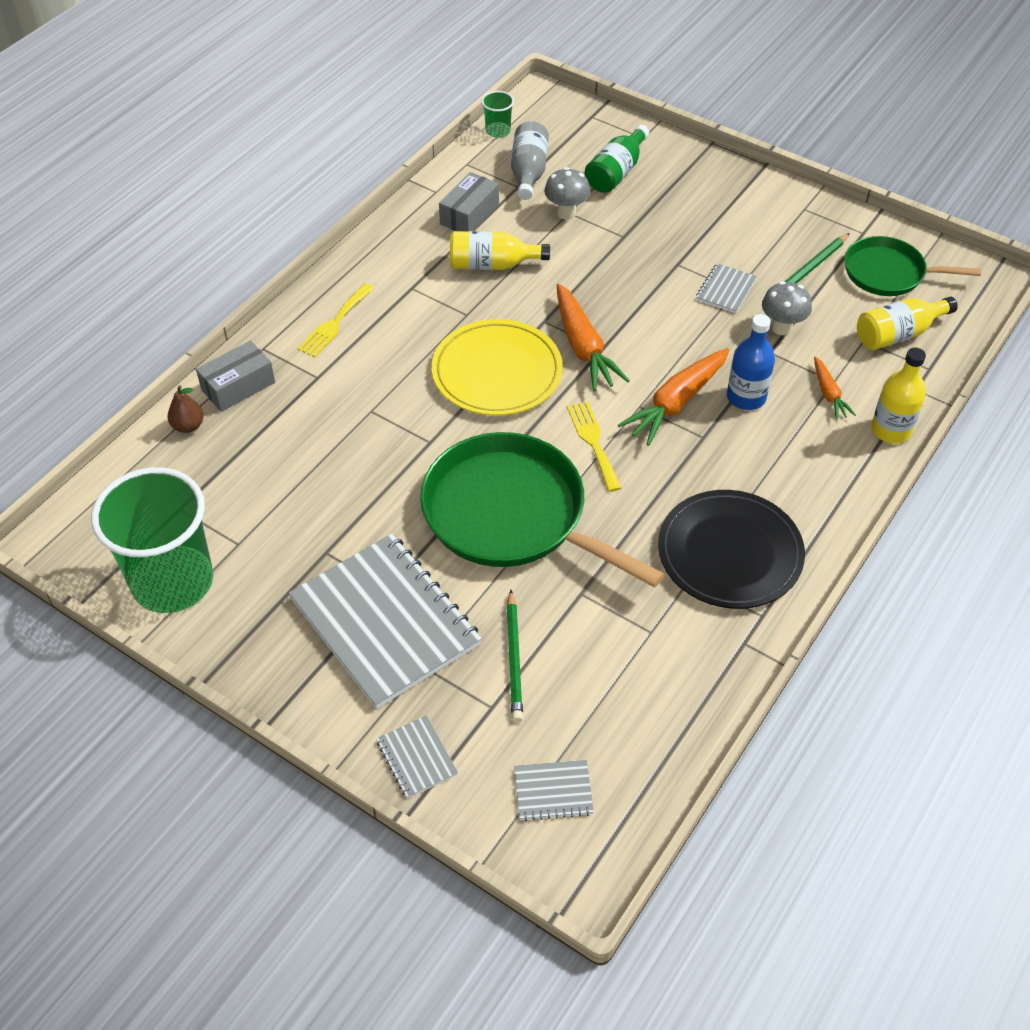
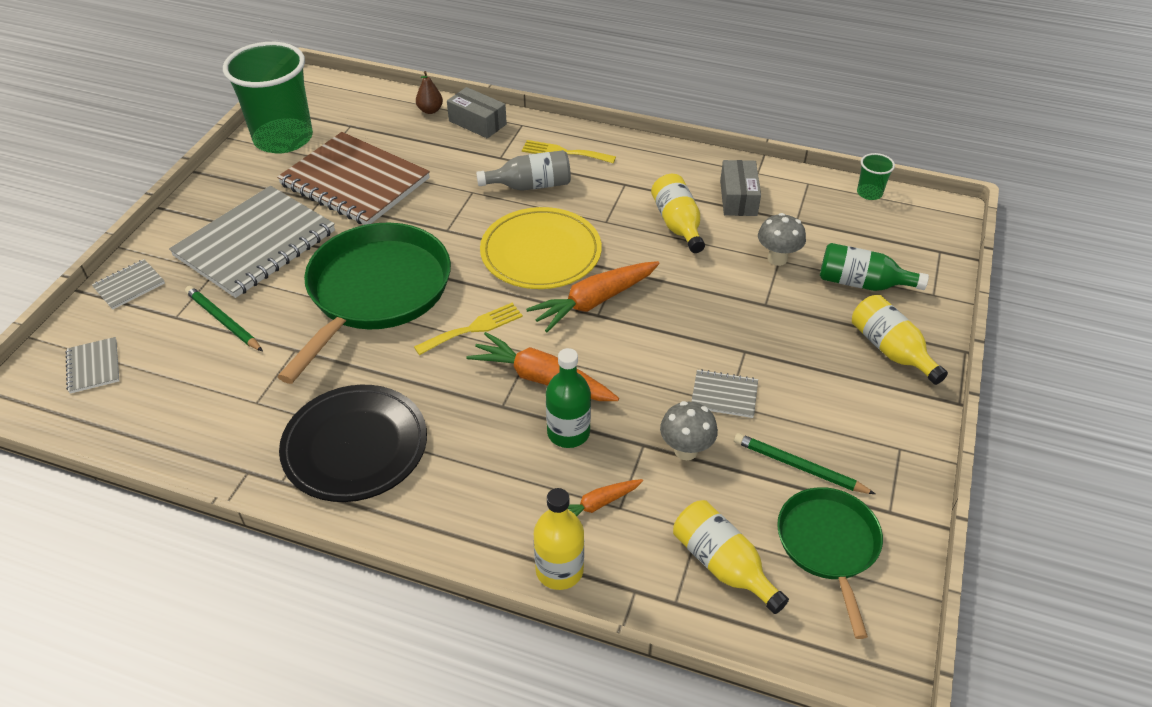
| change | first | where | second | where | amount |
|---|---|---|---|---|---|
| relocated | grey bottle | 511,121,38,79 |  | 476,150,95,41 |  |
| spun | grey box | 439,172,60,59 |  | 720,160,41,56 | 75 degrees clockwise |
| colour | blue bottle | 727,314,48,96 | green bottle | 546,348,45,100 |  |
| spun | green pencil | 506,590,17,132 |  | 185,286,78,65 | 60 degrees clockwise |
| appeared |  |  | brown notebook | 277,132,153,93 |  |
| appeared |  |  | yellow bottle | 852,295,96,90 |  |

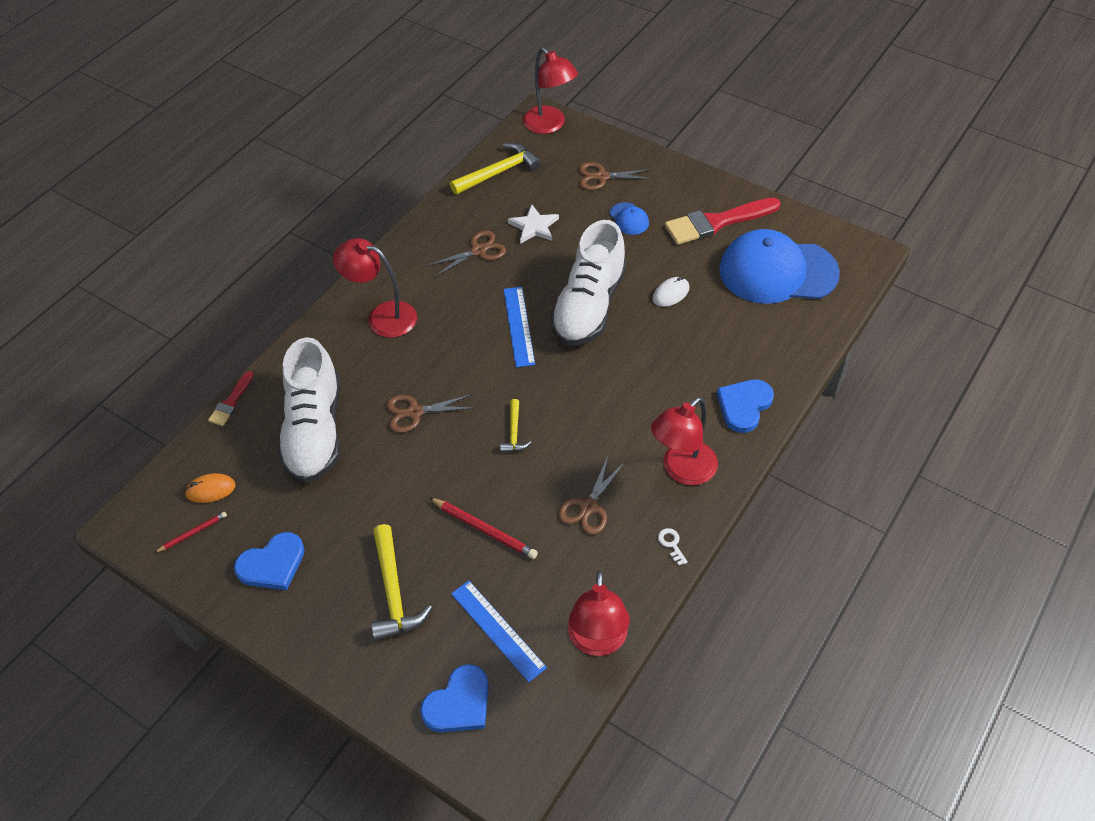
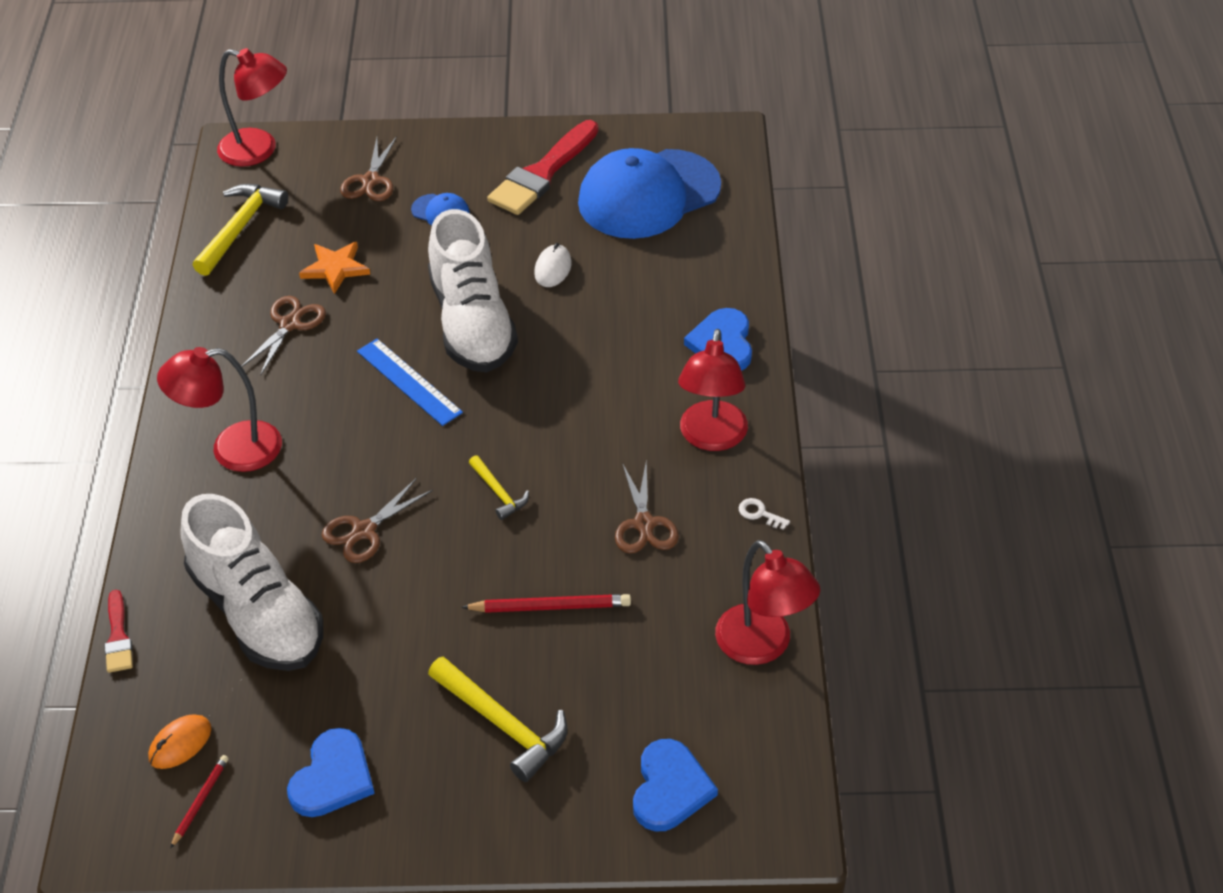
| change | first | where | second | where | amount |
|---|---|---|---|---|---|
| spun | brown scissors | 579,162,74,28 |  | 340,136,57,65 | 45 degrees counterclockwise |
| colour | white star | 508,205,51,39 | orange star | 299,242,71,52 |  |
| missing | blue ruler | 451,581,96,101 |  |  |  |

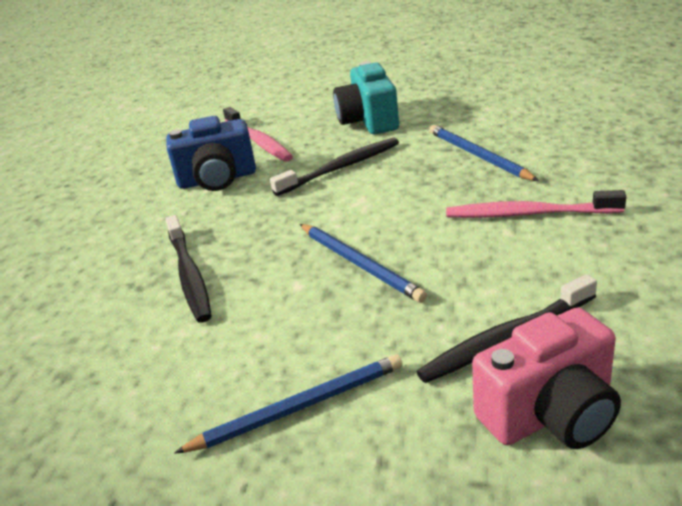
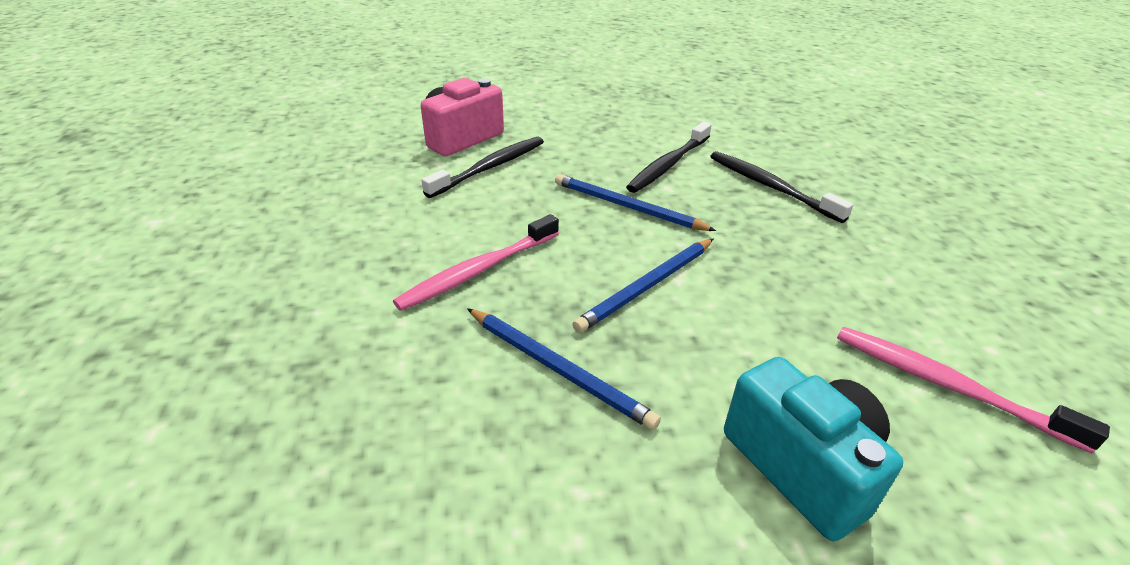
| change | first | where | second | where | amount |
|---|---|---|---|---|---|
| missing | blue camera | 166,116,90,75 |  |  |  |
| relocated | black toothbrush | 270,138,129,58 |  | 626,122,85,71 |  |
| spun | pink toothbrush | 446,190,180,28 |  | 393,214,166,97 | 150 degrees clockwise |
| relocated | blue pencil | 174,354,229,100 |  | 573,239,140,94 |  |

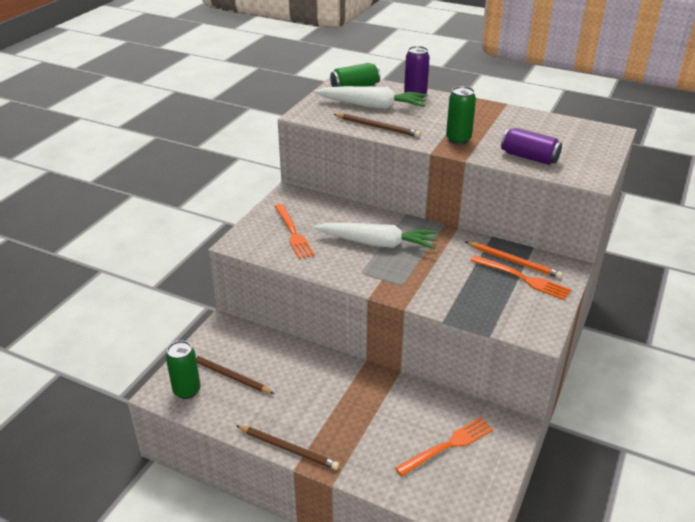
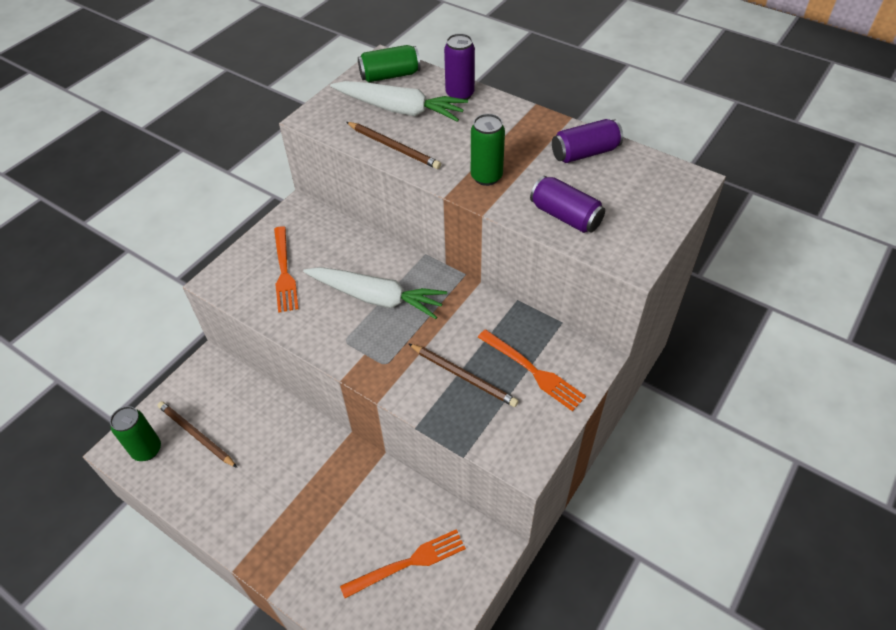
| change | first | where | second | where | amount |
|---|---|---|---|---|---|
| missing | orange pencil | 466,242,97,37 |  |  |  |
| relocated | brown pencil | 236,425,103,45 |  | 409,344,110,63 |  |
| appeared |  |  | purple can | 552,119,71,44 |  |

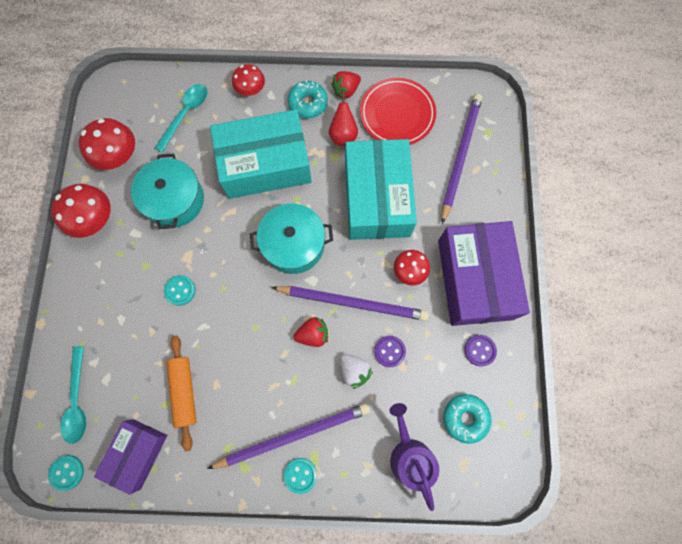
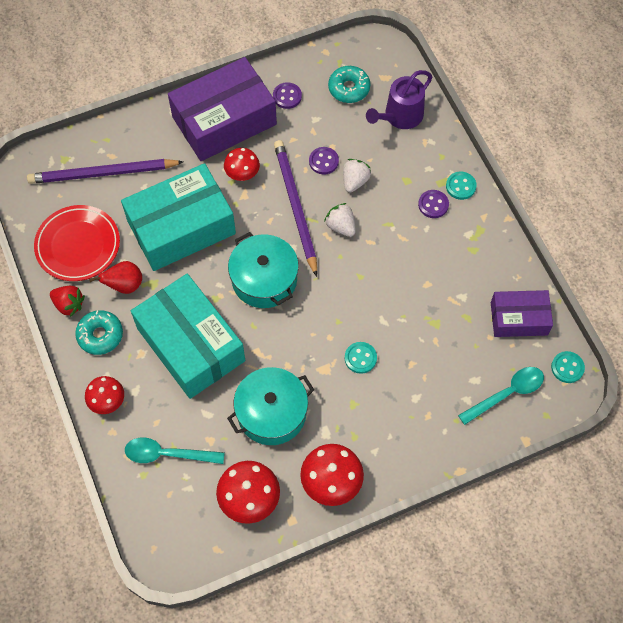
| change | first | where | second | where | amount |
|---|---|---|---|---|---|
| colour | red strawberry | 294,317,34,30 | white strawberry | 324,203,32,34 |  |
| missing | orange rolling pin | 166,335,31,117 |  |  |  |
| exchanged | purple pencil | 207,403,163,66 | purple button | 418,190,31,28 |  |

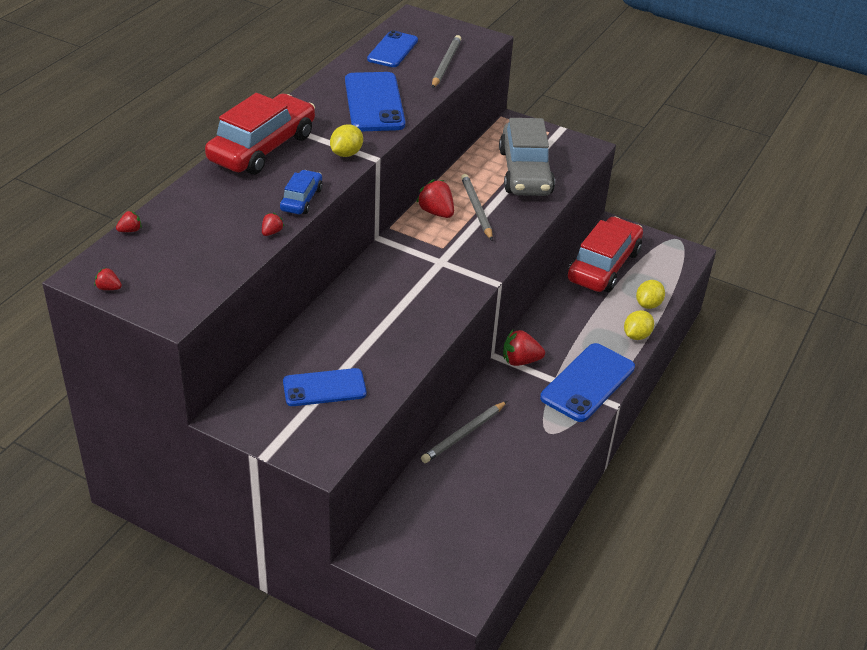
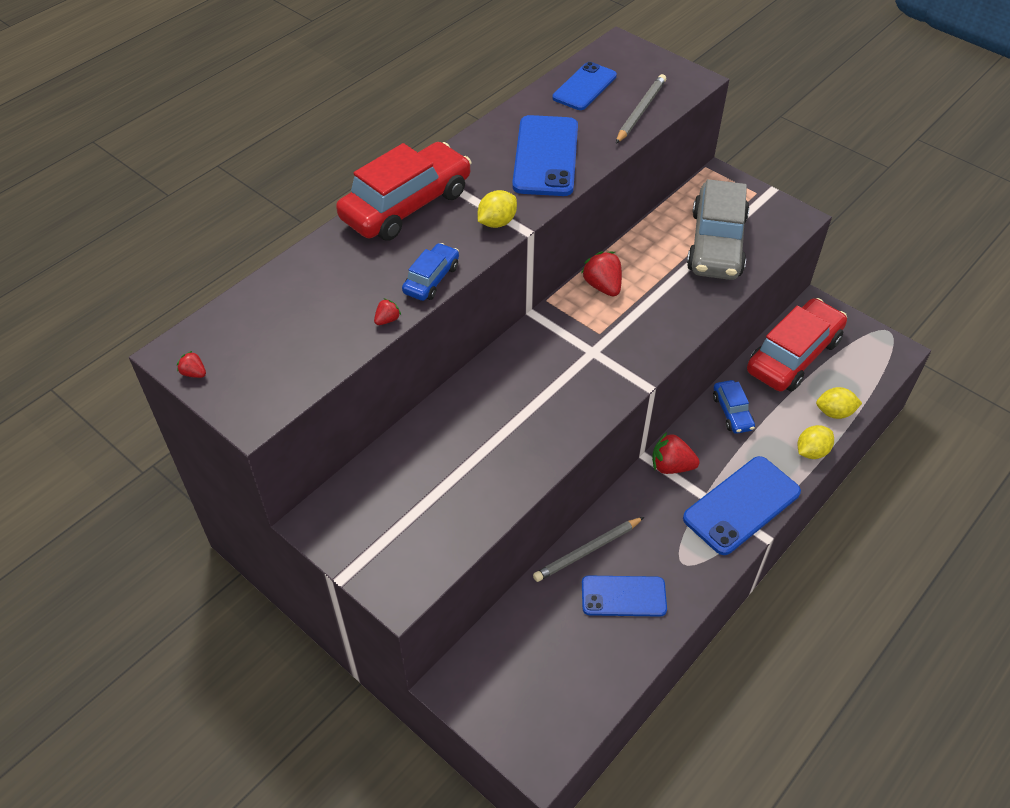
| change | first | where | second | where | amount |
|---|---|---|---|---|---|
| missing | grey pencil | 461,174,32,66 |  |  |  |
| missing | red strawberry | 116,210,26,22 |  |  |  |
| spun | yellow lemon | 636,280,29,29 |  | 816,387,46,32 | 45 degrees clockwise |
| relocated | blue phone | 283,368,83,38 |  | 582,575,85,42 |  |
| appeared |  |  | blue car | 713,380,42,54 |  |

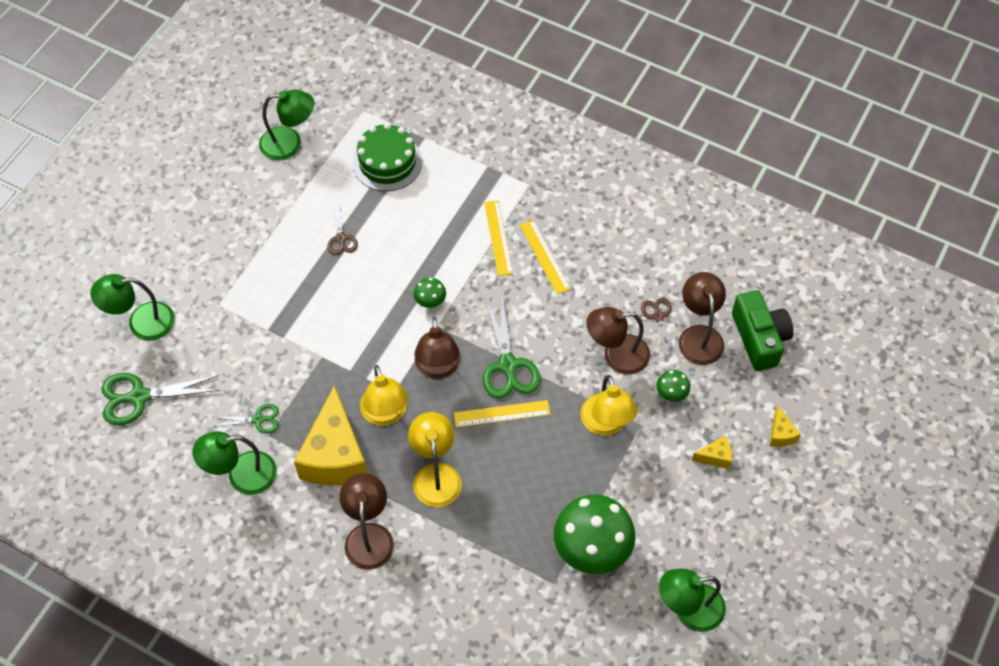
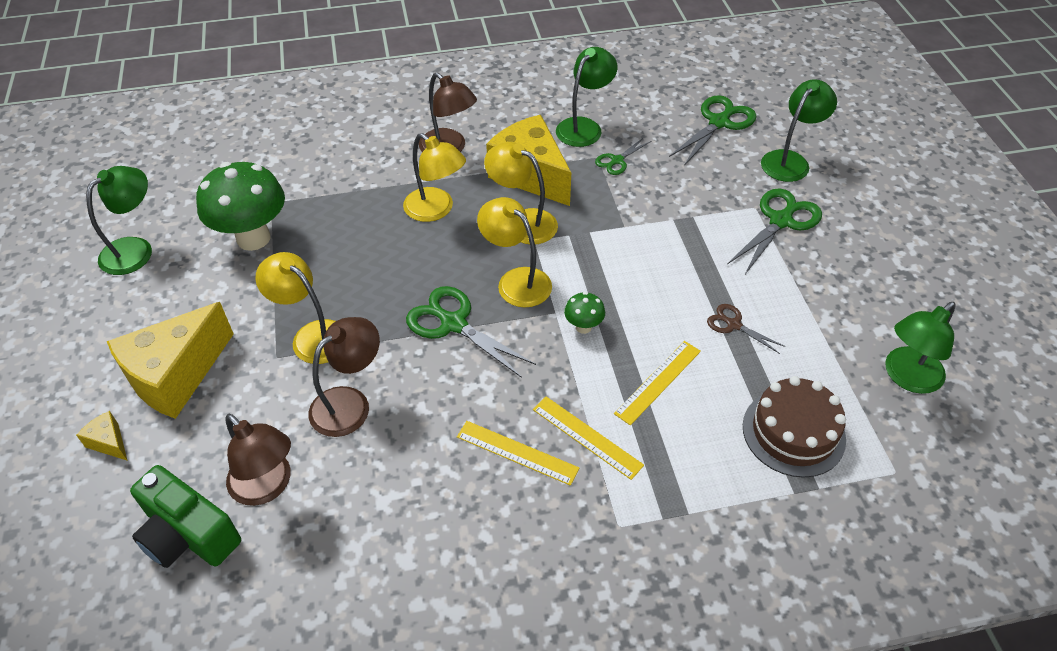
| change | first | where | second | where | amount |
|---|---|---|---|---|---|
| colour | green cake | 352,123,70,68 | brown cake | 743,376,103,102 |  |
| missing | brown scissors | 641,298,33,56 |  |  |  |
| colour | brown lamp | 414,317,47,62 | yellow lamp | 477,197,75,111 |  |
| missing | green mushroom | 657,370,33,32 |  |  |  |
| relocated | yellow ruler | 454,400,96,27 |  | 614,341,87,84 |  |
| size | yellow cheese | 692,435,40,34 |  | 107,302,127,117 | x2.37 |
| appeared |  |  | green scissors | 727,188,95,86 |  |

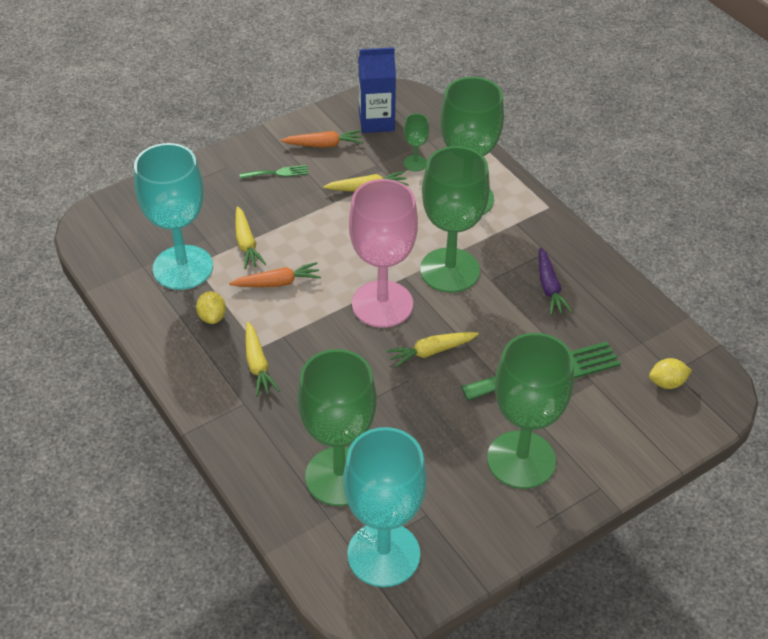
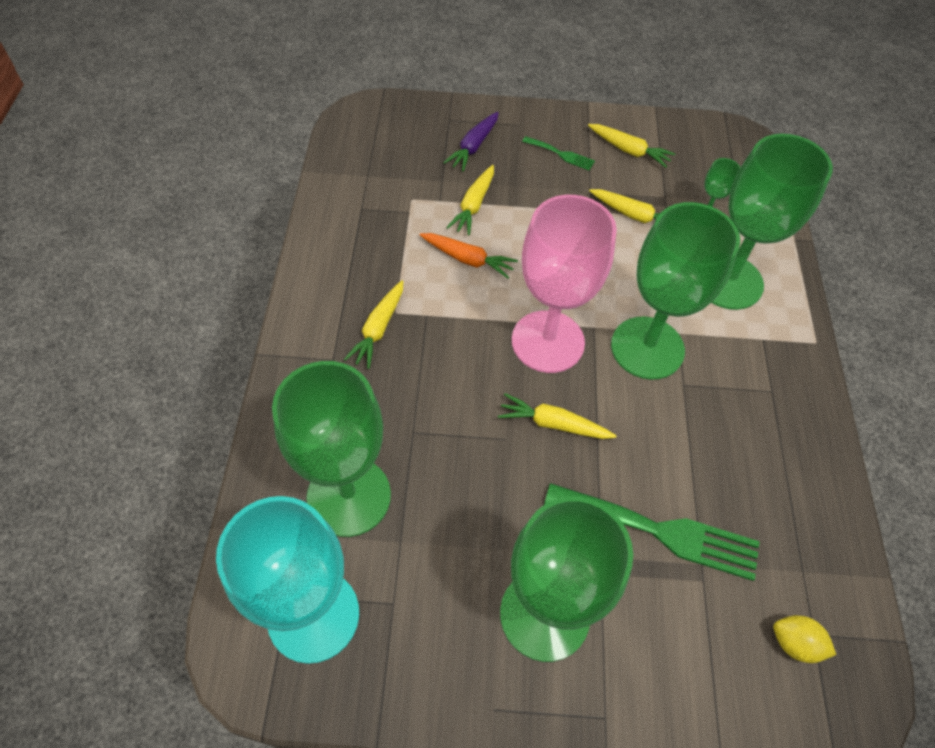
| change | first | where | second | where | amount |
|---|---|---|---|---|---|
| missing | blue carton | 358,47,38,86 |  |  |  |
| colour | orange carrot | 281,130,82,17 | yellow carrot | 588,124,87,44 |  |
| missing | turquoise goblet | 134,143,79,147 |  |  |  |
| relocated | purple carrot | 539,247,34,68 |  | 443,112,56,60 |  |
| missing | yellow lemon | 196,291,30,33 |  |  |  |

